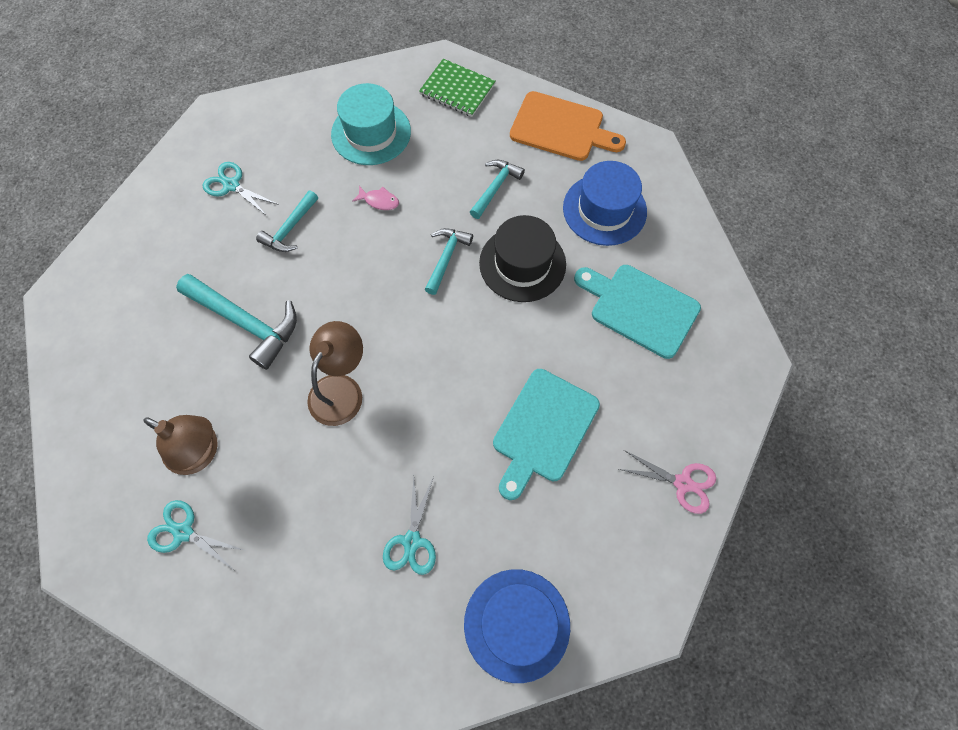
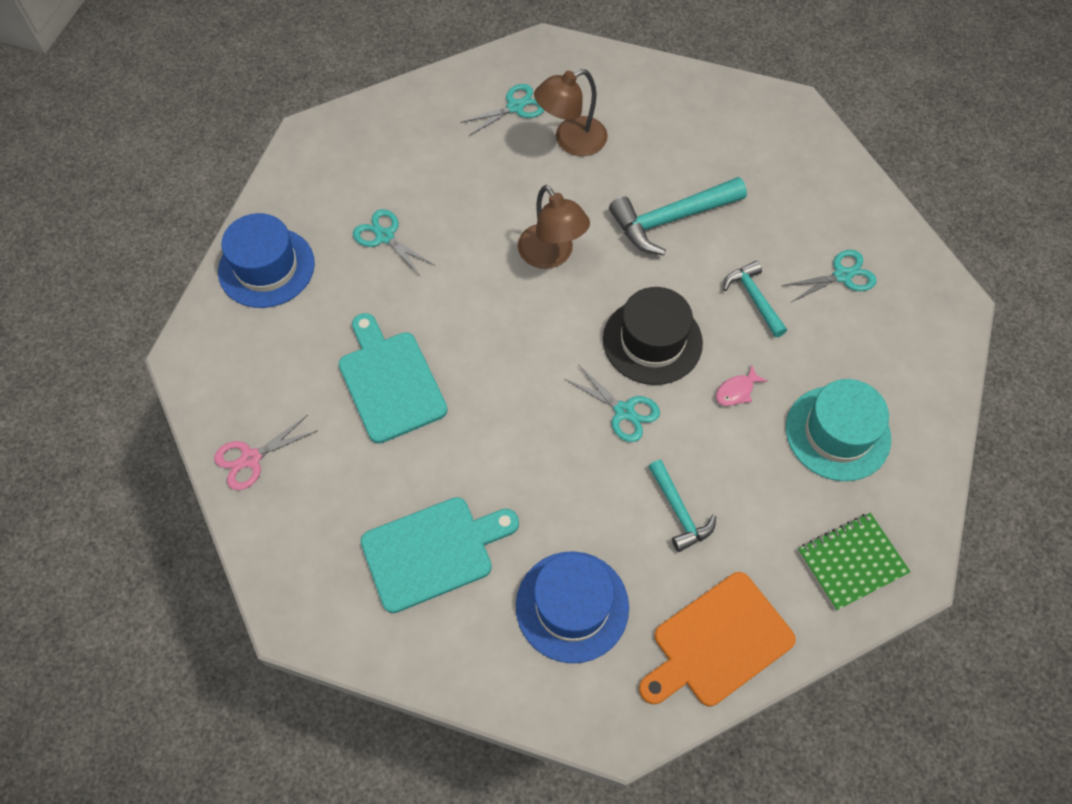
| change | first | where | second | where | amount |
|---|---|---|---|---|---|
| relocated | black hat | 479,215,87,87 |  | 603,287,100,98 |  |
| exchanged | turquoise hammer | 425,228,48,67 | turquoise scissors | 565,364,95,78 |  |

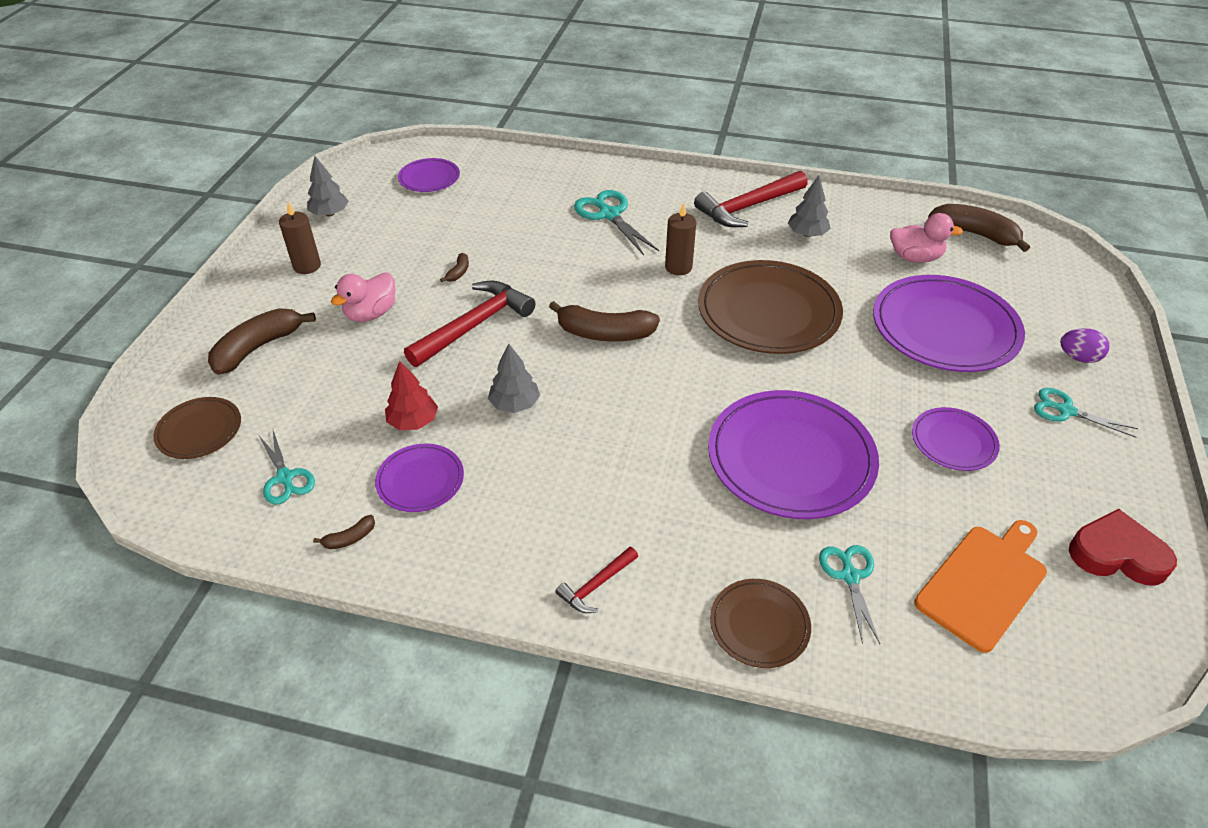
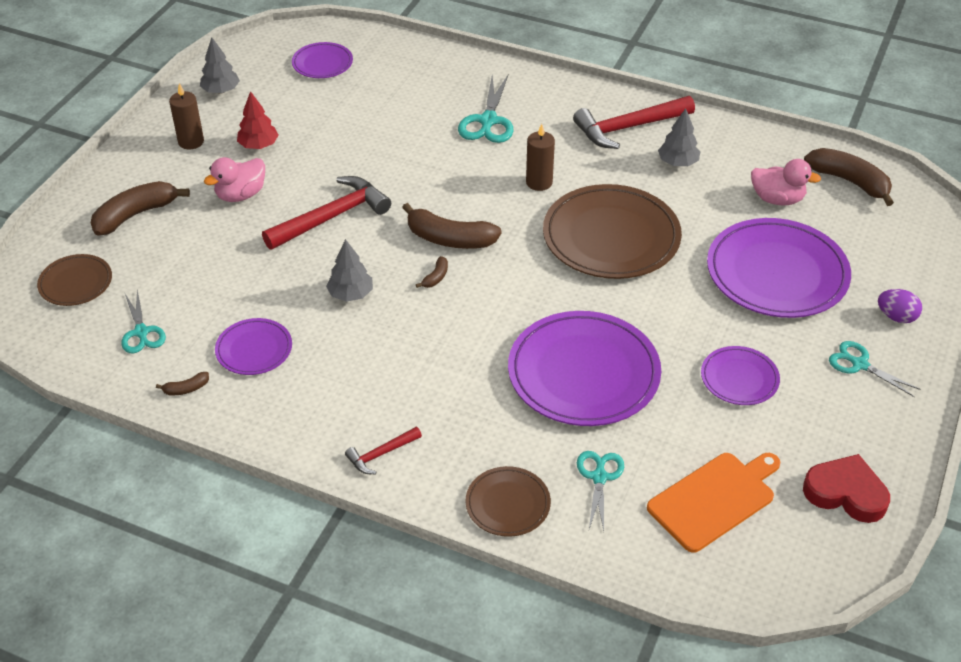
| change | first | where | second | where | amount |
|---|---|---|---|---|---|
| spun | turquoise scissors | 574,190,85,65 |  | 458,75,55,68 | 150 degrees counterclockwise |
| relocated | brown banana | 440,253,29,29 |  | 416,256,32,32 |  |
| relocated | red tree | 385,361,53,69 |  | 237,91,42,58 |  |

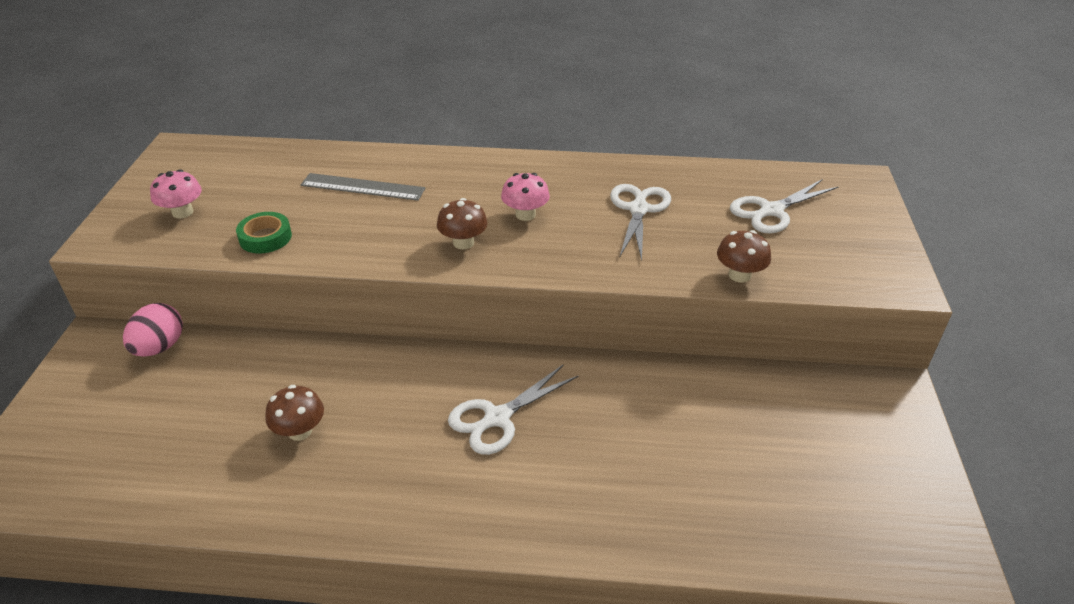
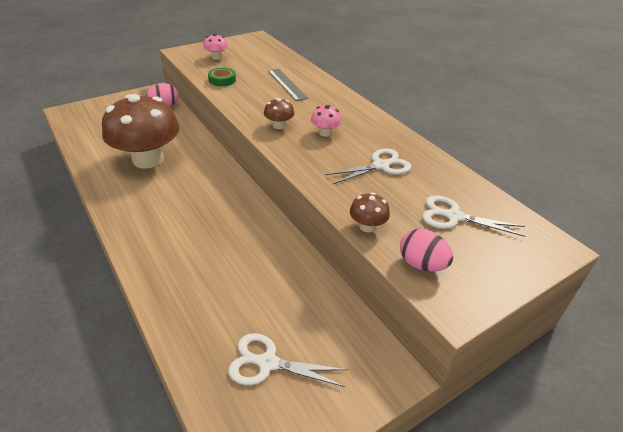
| change | first | where | second | where | amount |
|---|---|---|---|---|---|
| relocated | white scissors | 448,365,131,90 |  | 228,333,120,54 |  |
| size | brown mushroom | 265,385,59,56 |  | 102,94,78,75 | x2.46 |
| appeared |  |  | pink egg | 400,228,53,44 |  |

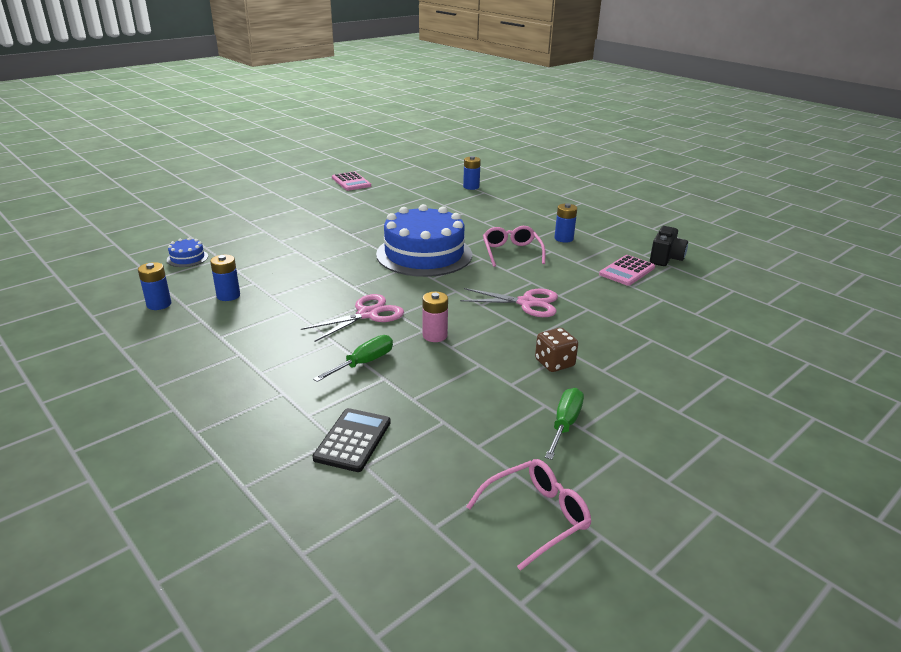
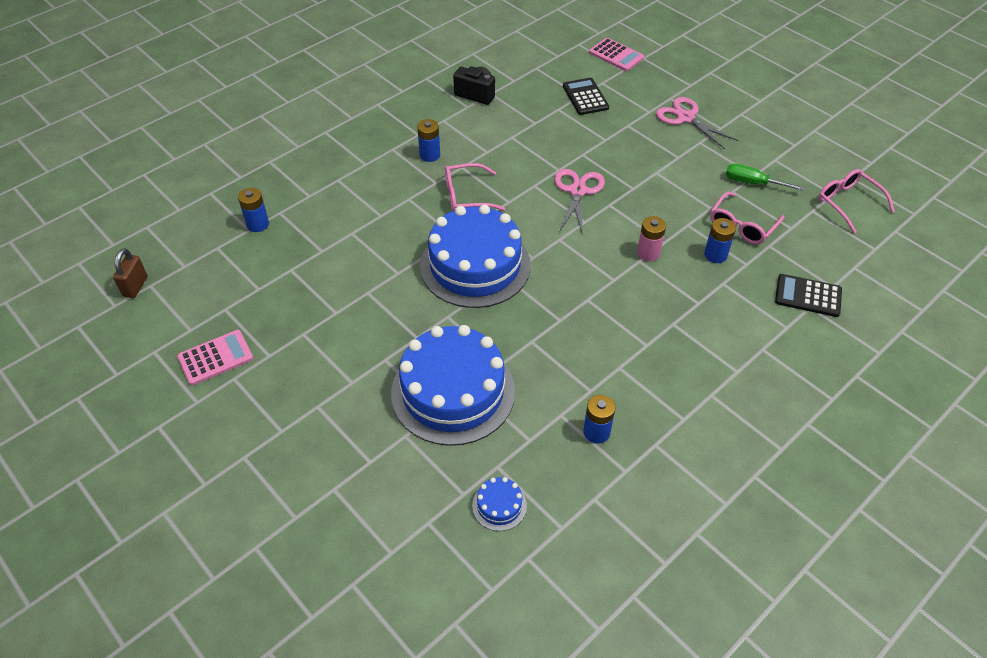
| change | first | where | second | where | amount |
|---|---|---|---|---|---|
| relocated | pink calculator | 599,255,56,31 |  | 589,38,55,33 |  |
| relocated | blue battery | 138,262,33,48 |  | 704,218,32,45 |  |
| relocated | pink scissors | 301,294,103,48 |  | 656,97,82,52 |  |
| missing | brown dice | 535,328,43,44 |  |  |  |
| missing | green screwdriver | 313,335,80,47 |  |  |  |
| appeared |  |  | black calculator | 563,78,46,37 |  |
| appeared |  |  | pink glasses | 710,192,74,52 |  |
| appeared |  |  | brown padlock | 113,248,34,50 |  |
| appeared |  |  | blue cake | 391,325,124,121 |  |

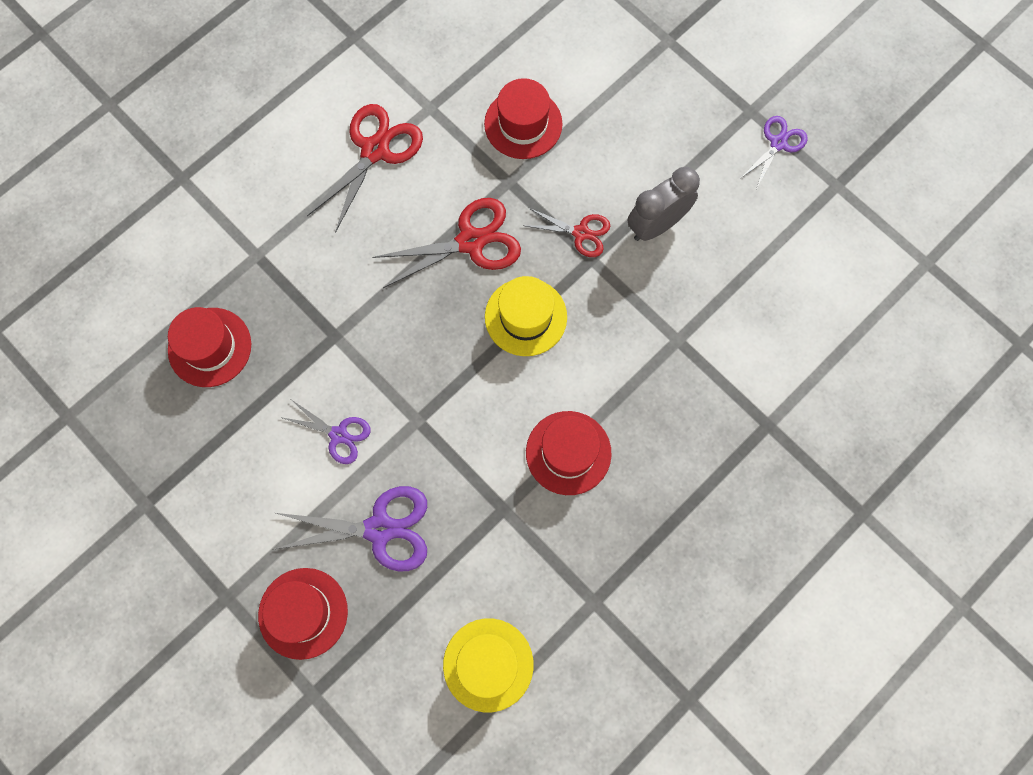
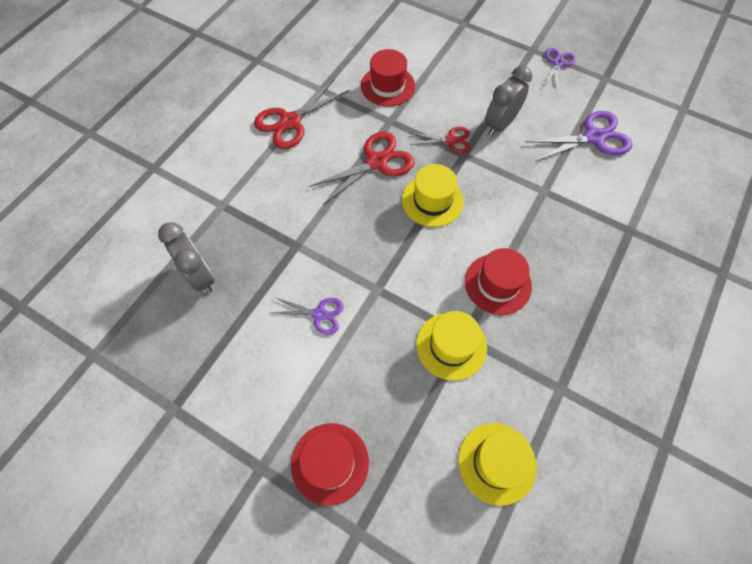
| change | first | where | second | where | amount |
|---|---|---|---|---|---|
| spun | red scissors | 307,104,116,129 |  | 254,79,95,70 | 150 degrees counterclockwise |
| exchanged | red hat | 168,307,83,80 | grey clock | 158,222,57,71 |  |
| relocated | purple scissors | 273,486,154,86 |  | 526,111,106,51 |  |
| appeared |  |  | yellow hat | 416,311,71,70 |  |

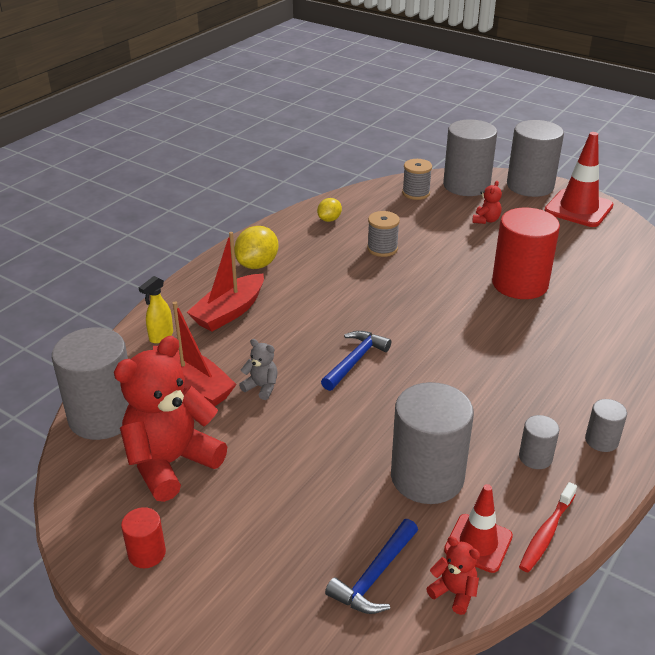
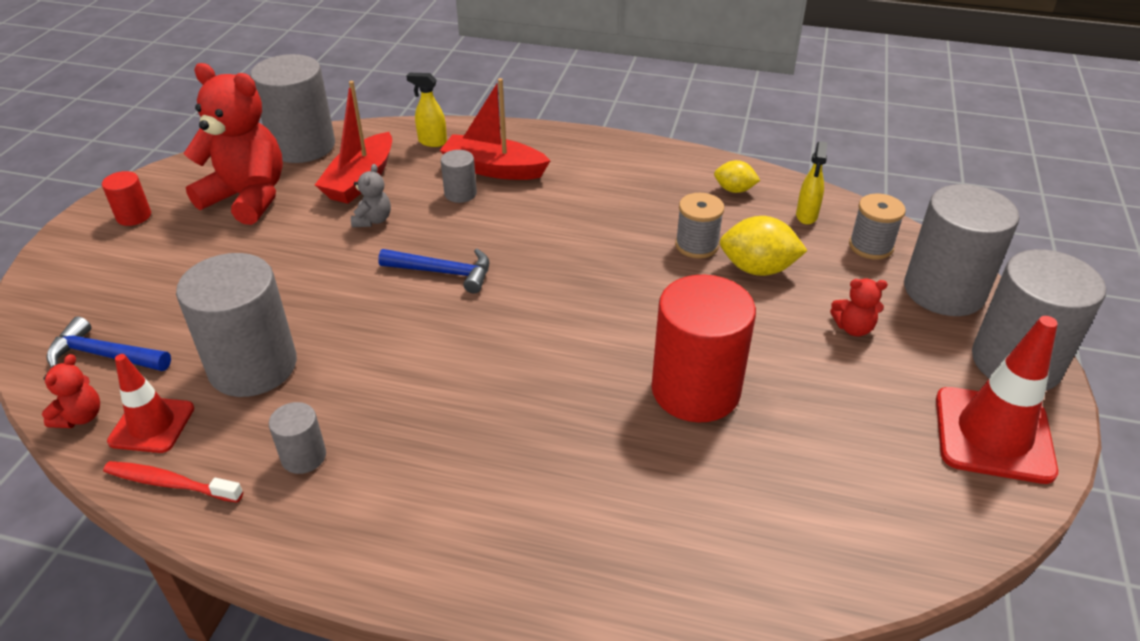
| change | first | where | second | where | amount |
|---|---|---|---|---|---|
| relocated | yellow lemon | 234,226,45,43 |  | 720,216,88,60 |  |
| relocated | grey cylinder | 585,399,42,53 |  | 441,150,36,53 |  |
| appeared |  |  | yellow spray bottle | 796,141,32,84 |  |

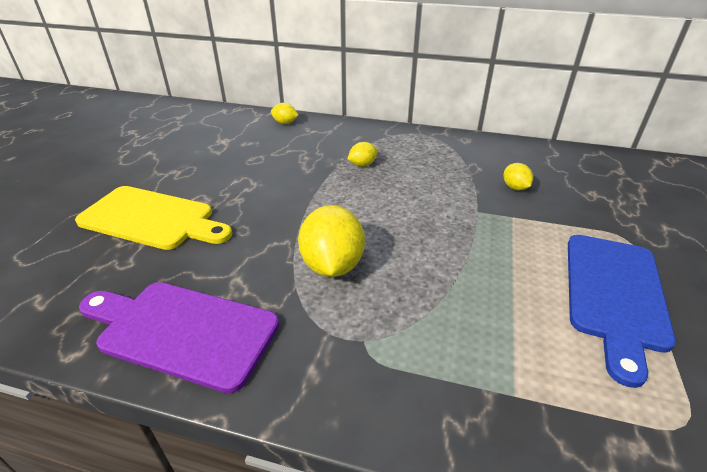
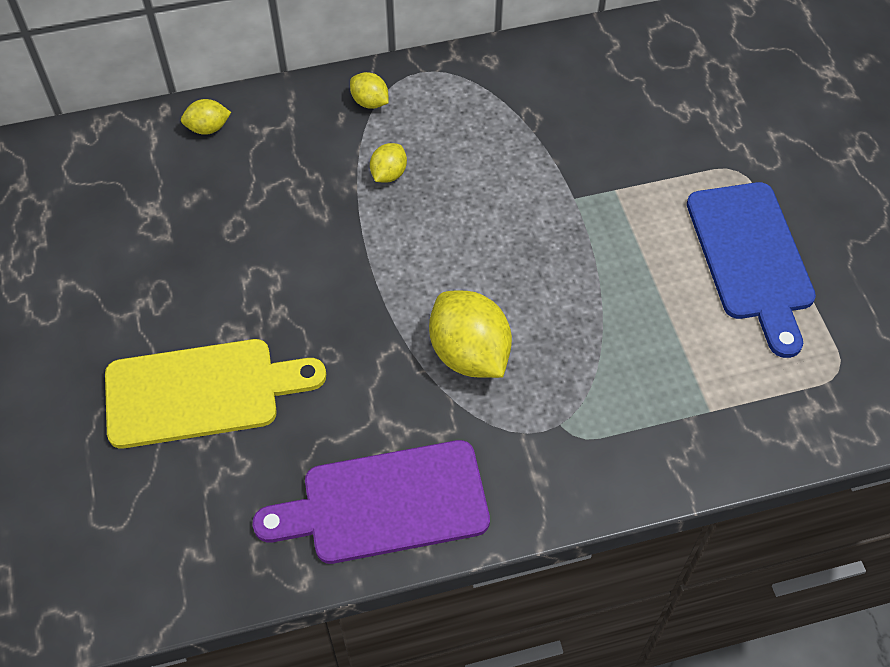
| change | first | where | second | where | amount |
|---|---|---|---|---|---|
| relocated | yellow lemon | 503,163,30,27 |  | 350,72,39,37 |  |

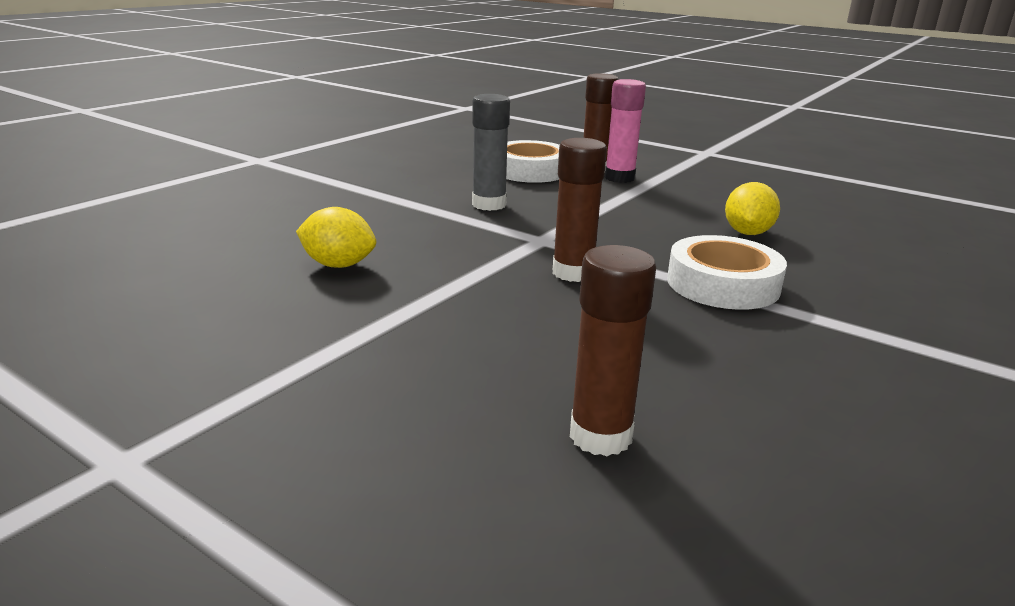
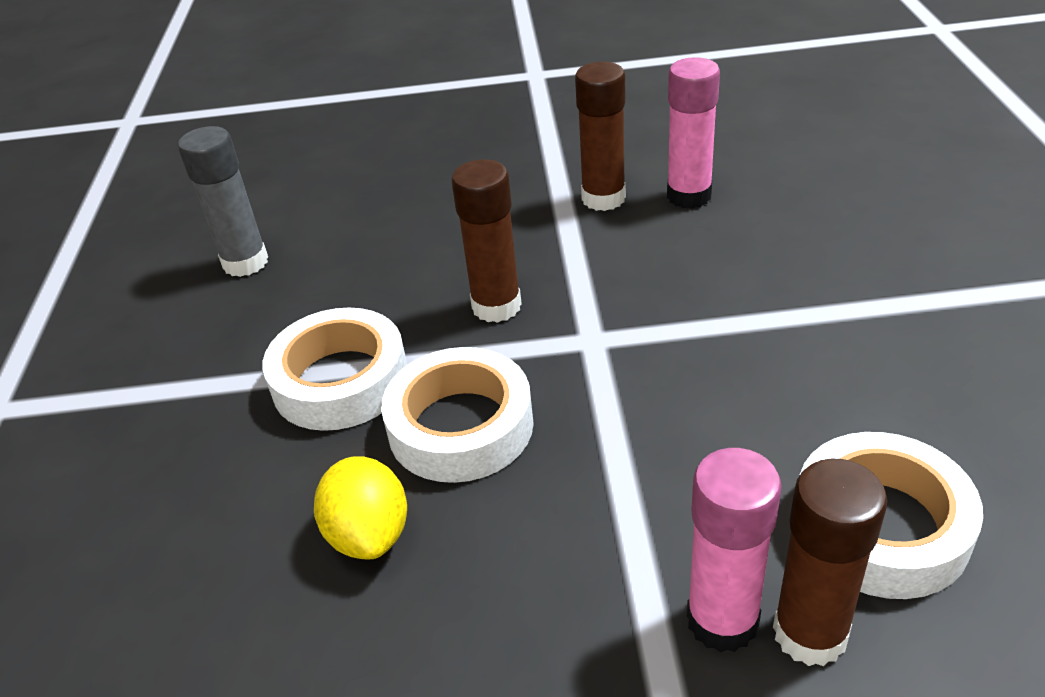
| change | first | where | second | where | amount |
|---|---|---|---|---|---|
| relocated | grey glue stick | 472,94,38,117 |  | 178,126,90,151 |  |
| exchanged | yellow lemon | 296,207,80,61 | pink glue stick | 667,57,53,152 |  |
| relocated | brown glue stick | 570,245,86,211 |  | 575,62,51,149 |  |
| appeared |  |  | white tape | 381,347,153,136 |  |

